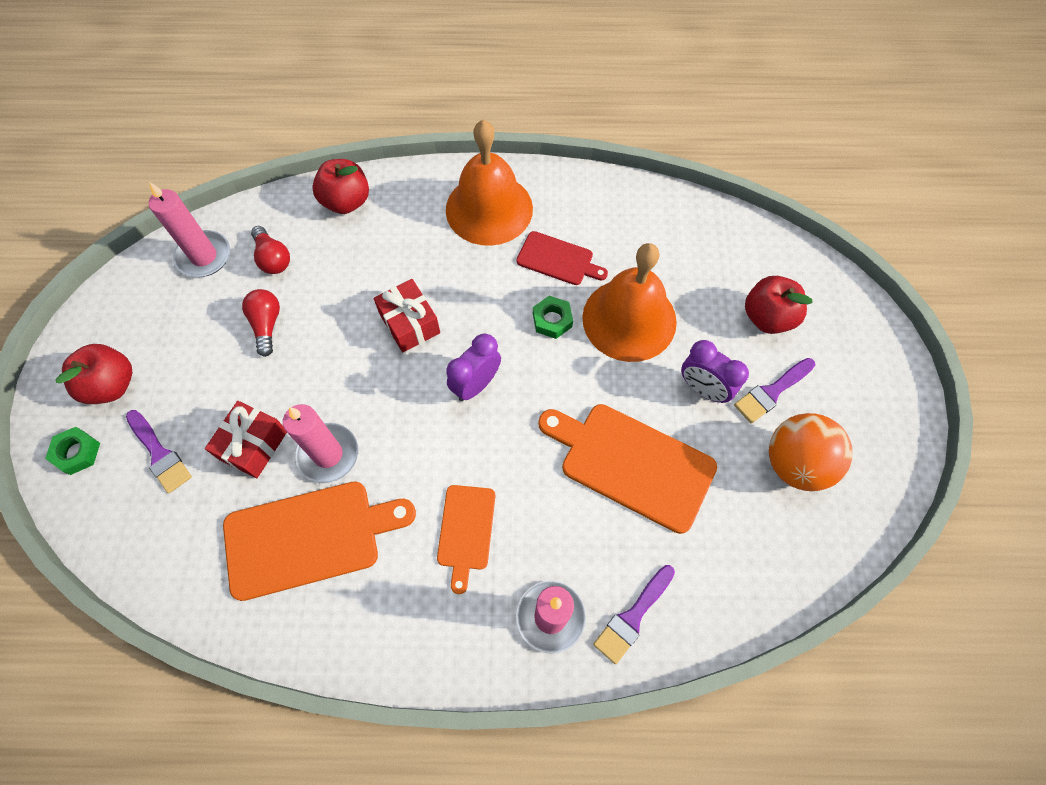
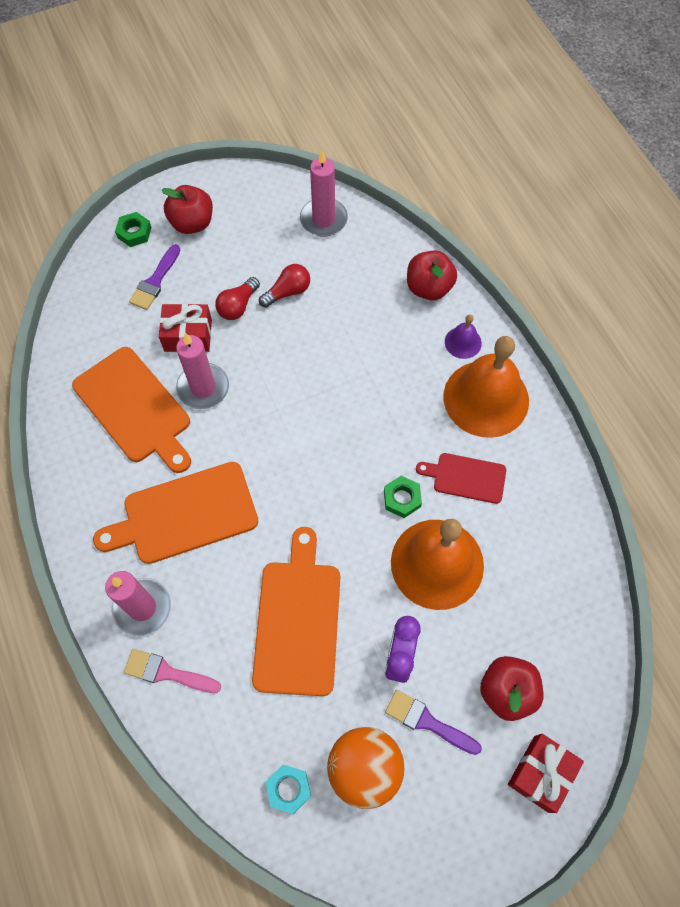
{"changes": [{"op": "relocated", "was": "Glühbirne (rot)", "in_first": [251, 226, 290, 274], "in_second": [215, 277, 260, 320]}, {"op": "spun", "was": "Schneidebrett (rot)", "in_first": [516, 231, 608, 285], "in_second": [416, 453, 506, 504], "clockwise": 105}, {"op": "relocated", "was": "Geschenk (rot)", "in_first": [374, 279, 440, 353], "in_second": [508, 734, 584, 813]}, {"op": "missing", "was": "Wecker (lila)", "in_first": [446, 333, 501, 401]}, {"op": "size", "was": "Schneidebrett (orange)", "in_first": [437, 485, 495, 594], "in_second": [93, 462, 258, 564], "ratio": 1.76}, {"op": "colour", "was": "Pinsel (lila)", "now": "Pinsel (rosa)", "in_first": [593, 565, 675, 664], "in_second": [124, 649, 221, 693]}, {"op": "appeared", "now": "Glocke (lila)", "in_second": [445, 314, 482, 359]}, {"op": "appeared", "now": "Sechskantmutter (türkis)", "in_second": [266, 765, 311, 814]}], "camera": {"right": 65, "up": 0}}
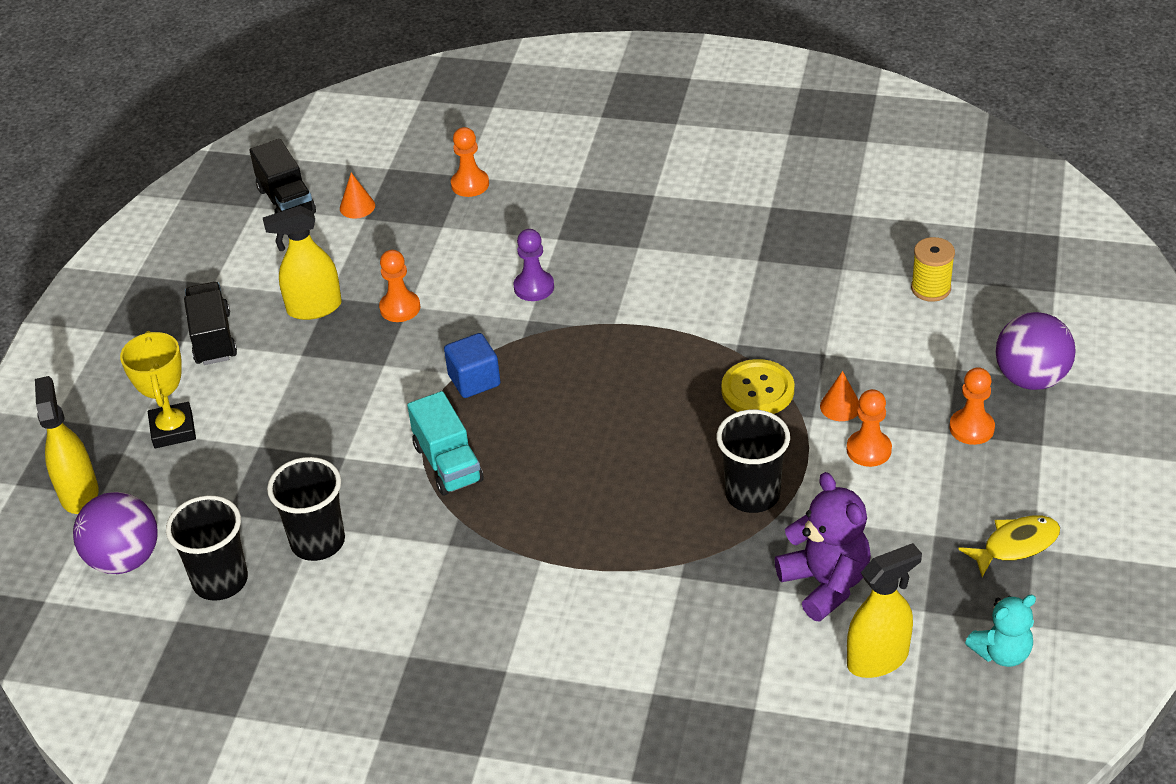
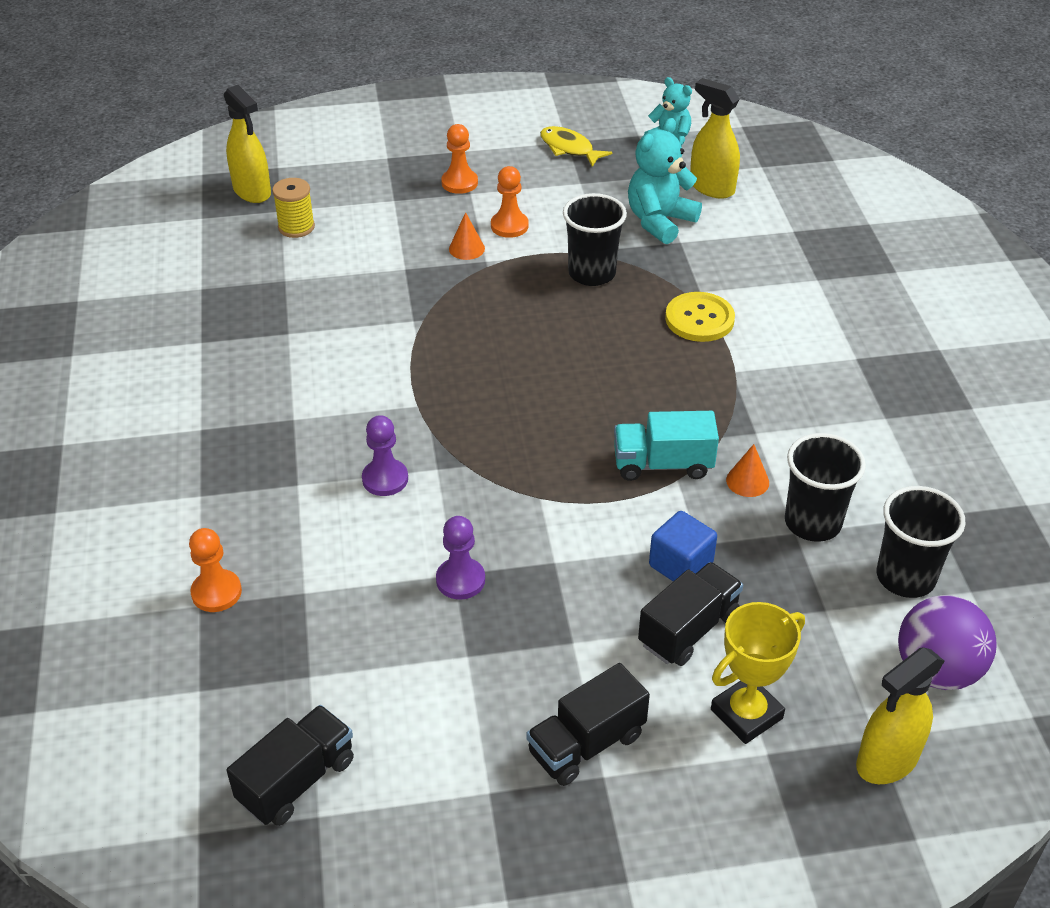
{"changes": [{"op": "relocated", "was": "Kegel (orange)", "in_first": [340, 173, 375, 219], "in_second": [726, 444, 769, 497]}, {"op": "relocated", "was": "Sprühflasche (gelb)", "in_first": [263, 206, 342, 320], "in_second": [224, 85, 271, 203]}, {"op": "colour", "was": "Bauer (orange)", "now": "Bauer (lila)", "in_first": [379, 250, 420, 322], "in_second": [436, 516, 485, 600]}, {"op": "missing", "was": "Ball (lila)", "in_first": [996, 312, 1076, 390]}, {"op": "relocated", "was": "Kubus (blau)", "in_first": [444, 333, 500, 398], "in_second": [649, 511, 717, 581]}, {"op": "relocated", "was": "Knopf (gelb)", "in_first": [721, 359, 794, 414], "in_second": [665, 292, 735, 342]}, {"op": "spun", "was": "Lastwagen (türkis)", "in_first": [407, 391, 483, 496], "in_second": [614, 411, 719, 481], "clockwise": -135}, {"op": "colour", "was": "Teddybär (lila)", "now": "Teddybär (türkis)", "in_first": [775, 472, 871, 622], "in_second": [628, 118, 702, 244]}, {"op": "appeared", "now": "Lastwagen (schwarz)", "in_second": [638, 562, 743, 666]}], "camera": {"right": -115, "up": 0}}
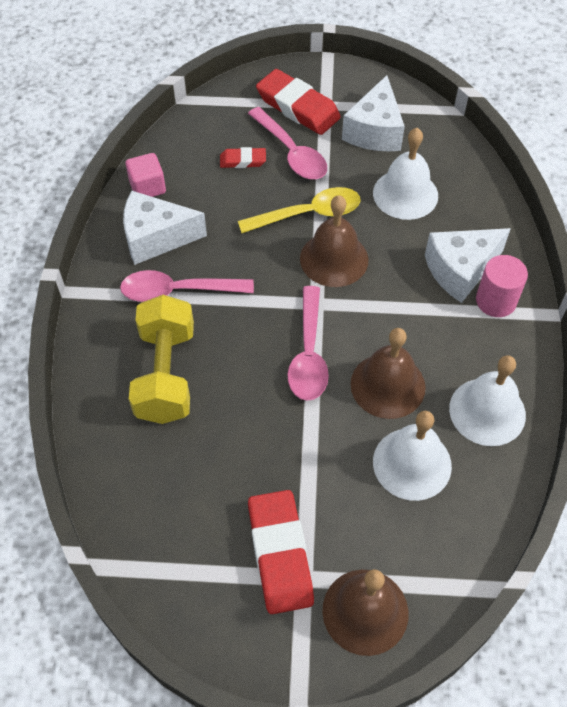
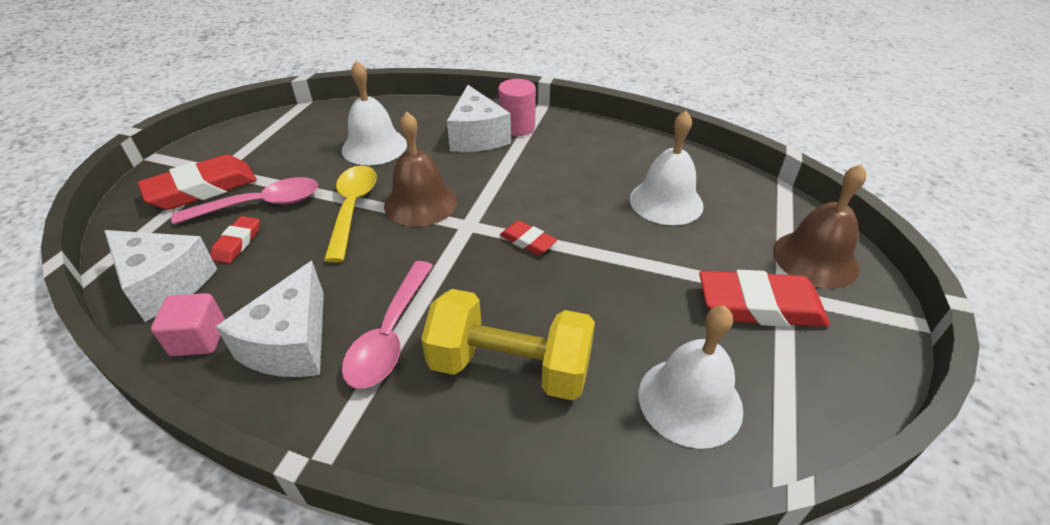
{"changes": [{"op": "relocated", "was": "Käse (weiß)", "in_first": [342, 75, 405, 152], "in_second": [104, 230, 217, 322]}, {"op": "exchanged", "was": "Löffel (rosa)", "now": "Radiergummi (rot)", "in_first": [287, 286, 329, 401], "in_second": [500, 220, 557, 255]}, {"op": "missing", "was": "Glocke (braun)", "in_first": [351, 328, 426, 419]}, {"op": "relocated", "was": "Glocke (weiß)", "in_first": [449, 355, 526, 446], "in_second": [639, 305, 743, 449]}], "camera": {"right": -75, "up": -15}}
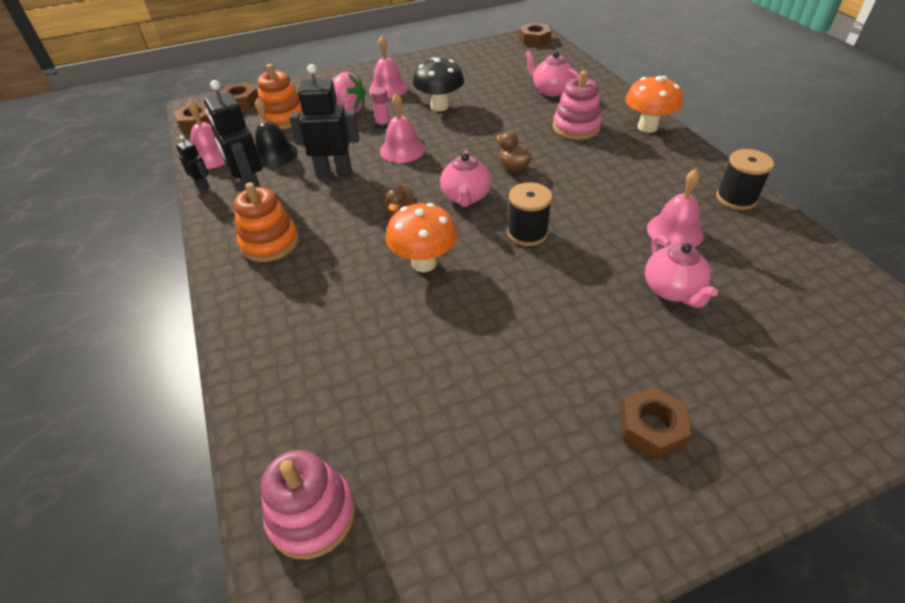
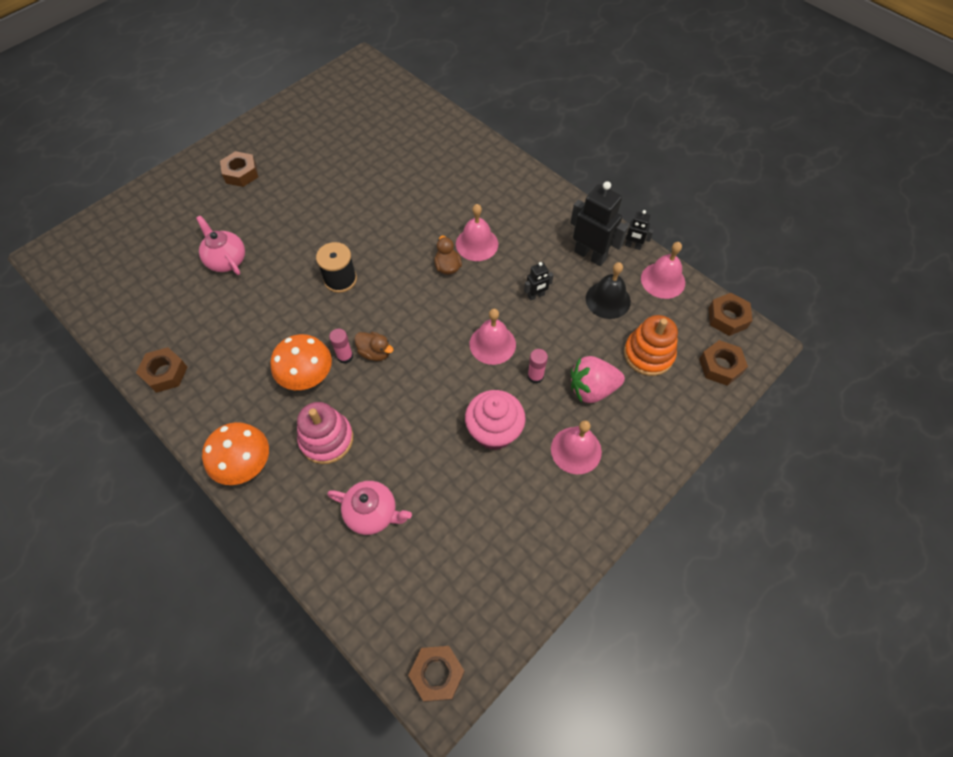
{"changes": [{"op": "exchanged", "was": "Pilz (schwarz)", "now": "Muffin (rosa)", "in_first": [413, 57, 464, 111], "in_second": [465, 390, 526, 450]}, {"op": "size", "was": "Roboter (schwarz)", "in_first": [289, 64, 360, 176], "in_second": [524, 262, 554, 301], "ratio": 0.51}, {"op": "exchanged", "was": "Garnrolle (schwarz)", "now": "Sechskantmutter (braun)", "in_first": [716, 149, 774, 210], "in_second": [136, 347, 188, 393]}, {"op": "missing", "was": "Teekanne (rosa)", "in_first": [440, 151, 491, 207]}, {"op": "relocated", "was": "Glocke (rosa)", "in_first": [647, 169, 704, 247], "in_second": [456, 204, 498, 261]}, {"op": "missing", "was": "Stapelspielzeug (orange)", "in_first": [234, 182, 299, 262]}, {"op": "relocated", "was": "Pilz (orange)", "in_first": [386, 203, 458, 272], "in_second": [270, 334, 332, 390]}, {"op": "missing", "was": "Stapelspielzeug (rosa)", "in_first": [261, 450, 355, 559]}, {"op": "appeared", "now": "Klebestift (rosa)", "in_second": [329, 329, 353, 364]}], "camera": {"right": 155, "up": 15}}
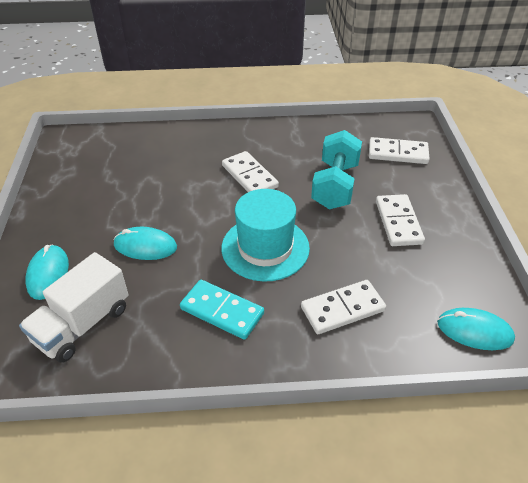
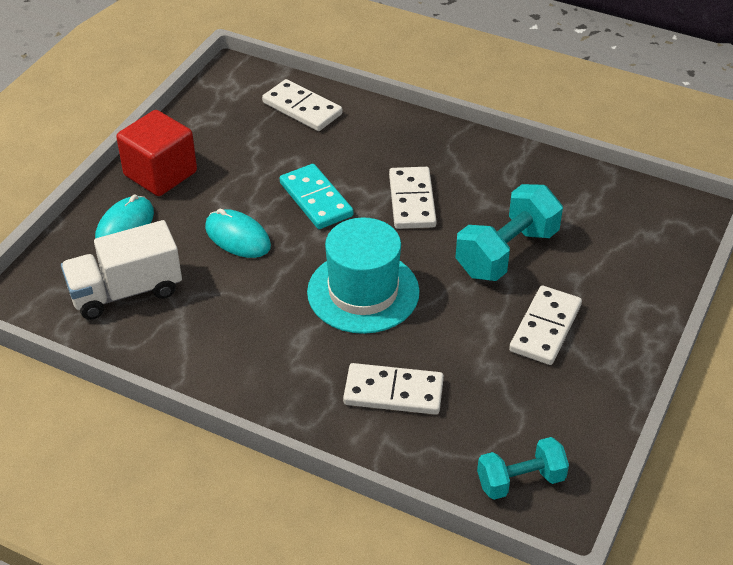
{"changes": [{"op": "relocated", "was": "Dominostein (weiß)", "in_first": [369, 137, 430, 164], "in_second": [262, 79, 342, 131]}, {"op": "relocated", "was": "Dominostein (türkis)", "in_first": [180, 280, 264, 340], "in_second": [280, 164, 353, 229]}, {"op": "exchanged", "was": "Computermaus (türkis)", "now": "Hantel (türkis)", "in_first": [437, 308, 515, 350], "in_second": [477, 437, 569, 500]}, {"op": "appeared", "now": "Kubus (rot)", "in_second": [116, 110, 197, 196]}], "camera": {"right": 30, "up": 0}}
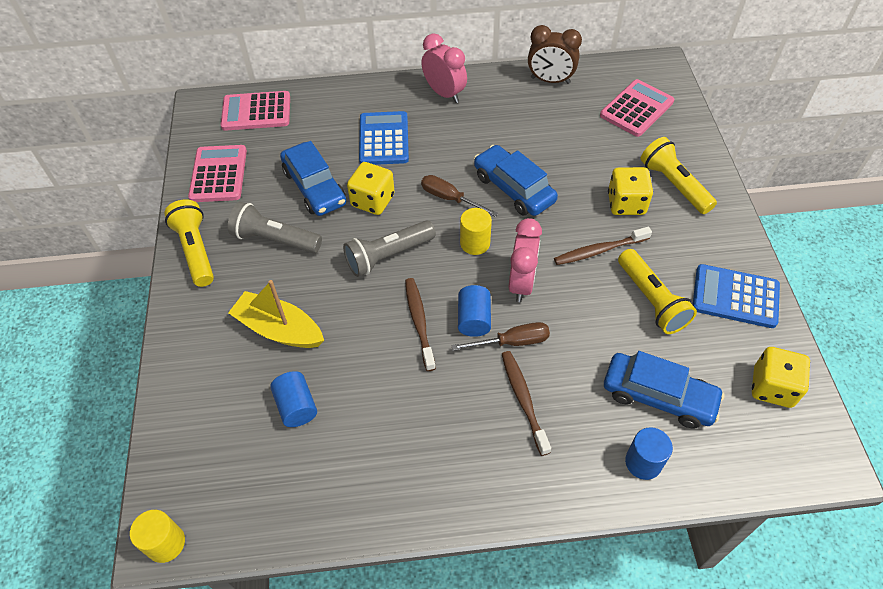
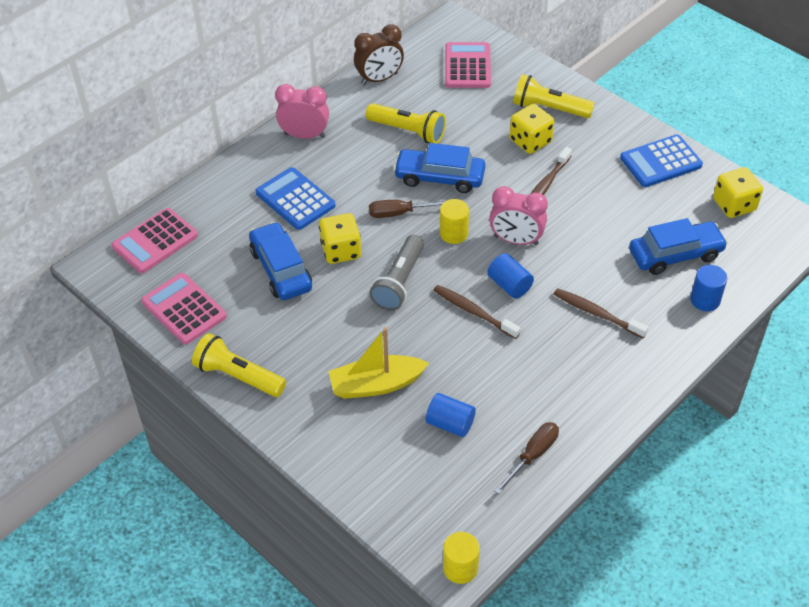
{"changes": [{"op": "spun", "was": "Auto (blau)", "in_first": [280, 141, 346, 216], "in_second": [249, 222, 312, 300], "clockwise": -135}, {"op": "missing", "was": "Taschenlampe (grau)", "in_first": [228, 202, 322, 254]}, {"op": "spun", "was": "Wecker (rosa)", "in_first": [509, 218, 542, 302], "in_second": [489, 186, 548, 245], "clockwise": 135}, {"op": "relocated", "was": "Taschenlampe (gelb)", "in_first": [618, 249, 697, 334], "in_second": [366, 103, 446, 144]}, {"op": "relocated", "was": "Schraubenzieher (braun)", "in_first": [451, 322, 550, 351], "in_second": [494, 422, 559, 494]}], "camera": {"right": -40, "up": -5}}
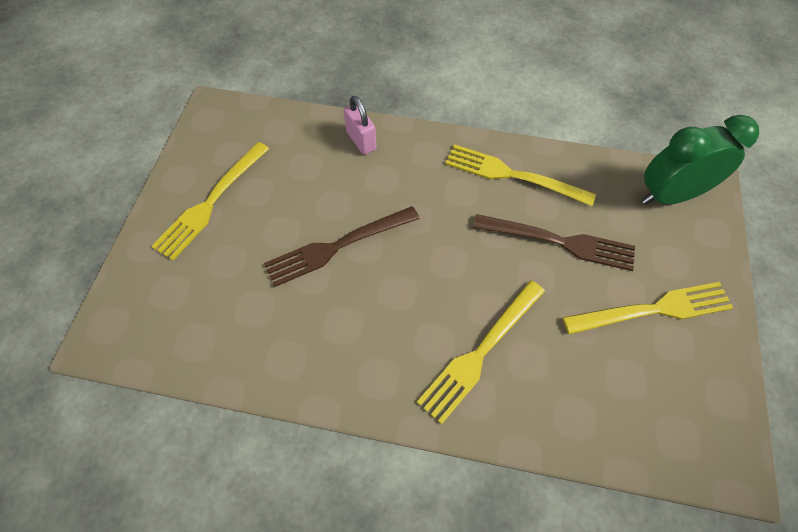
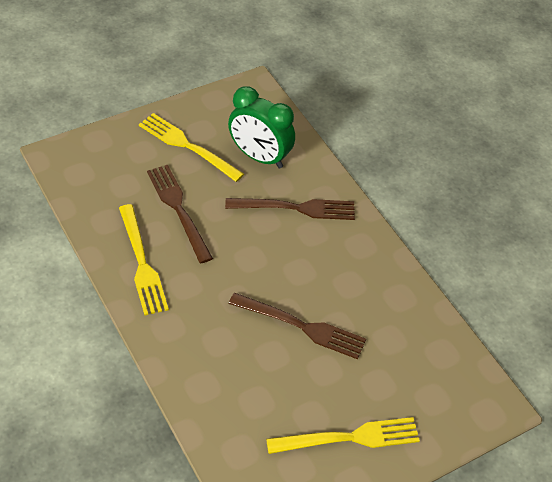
{"changes": [{"op": "missing", "was": "Vorhängeschloss (rosa)", "in_first": [344, 96, 377, 155]}, {"op": "relocated", "was": "Wecker (grün)", "in_first": [642, 115, 759, 205], "in_second": [228, 86, 295, 169]}, {"op": "colour", "was": "Gabel (gelb)", "now": "Gabel (braun)", "in_first": [417, 281, 545, 424], "in_second": [225, 198, 355, 220]}], "camera": {"right": -135, "up": -10}}
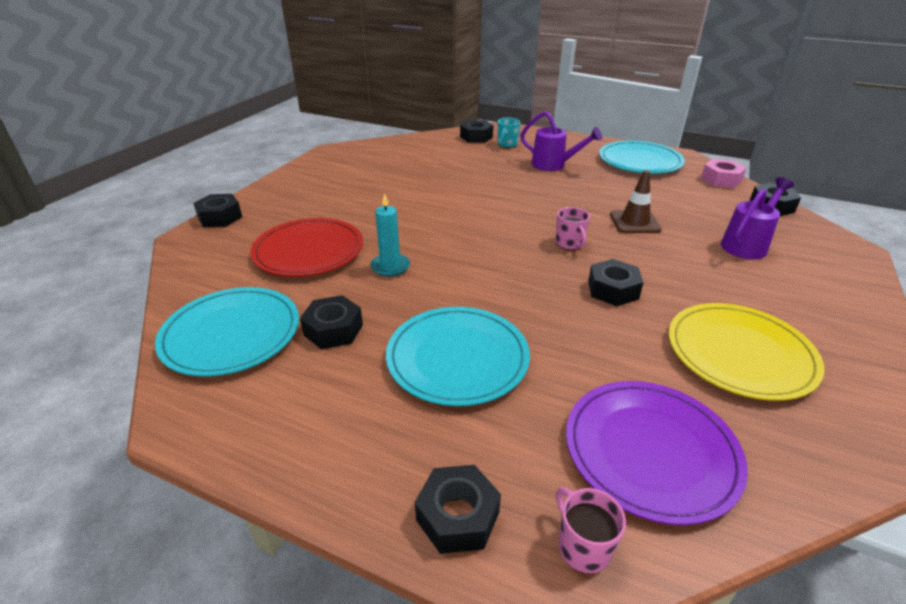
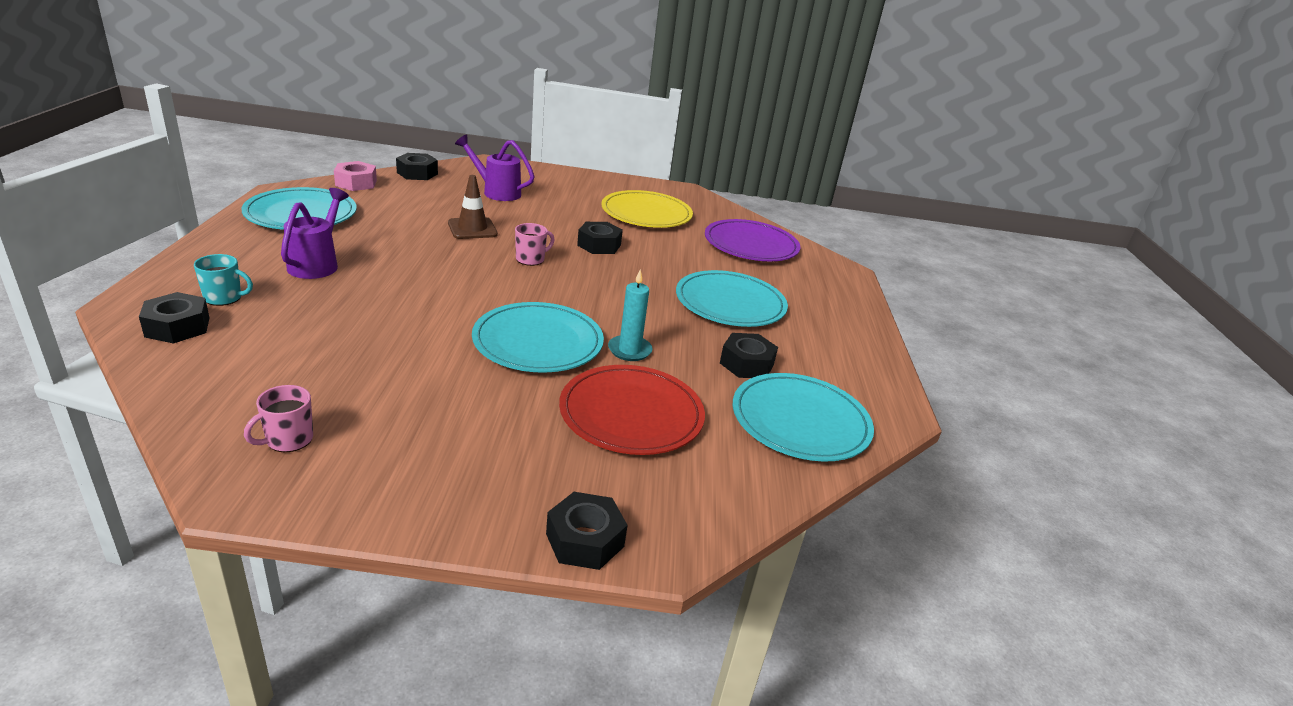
{"changes": [{"op": "missing", "was": "Sechskantmutter (schwarz)", "in_first": [415, 465, 501, 554]}, {"op": "relocated", "was": "Tasse (rosa)", "in_first": [556, 487, 626, 574], "in_second": [244, 385, 313, 452]}, {"op": "appeared", "now": "Teller (türkis)", "in_second": [472, 302, 604, 373]}], "camera": {"right": -115, "up": -5}}
